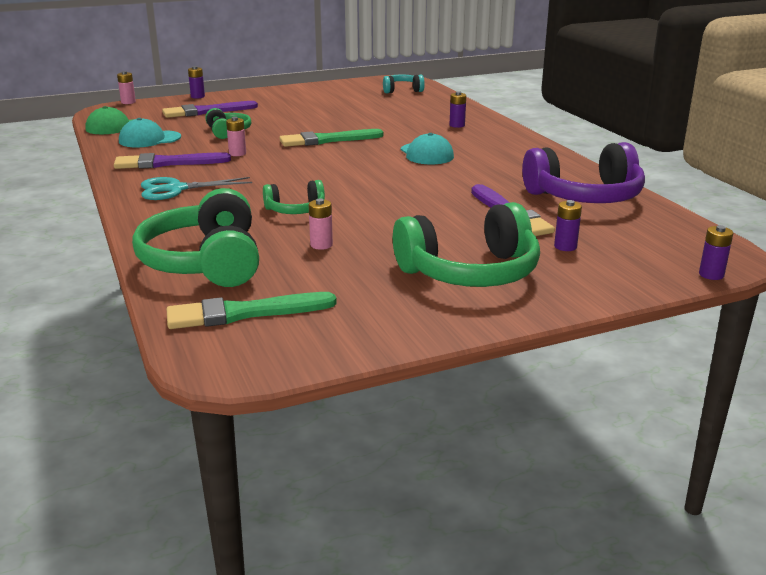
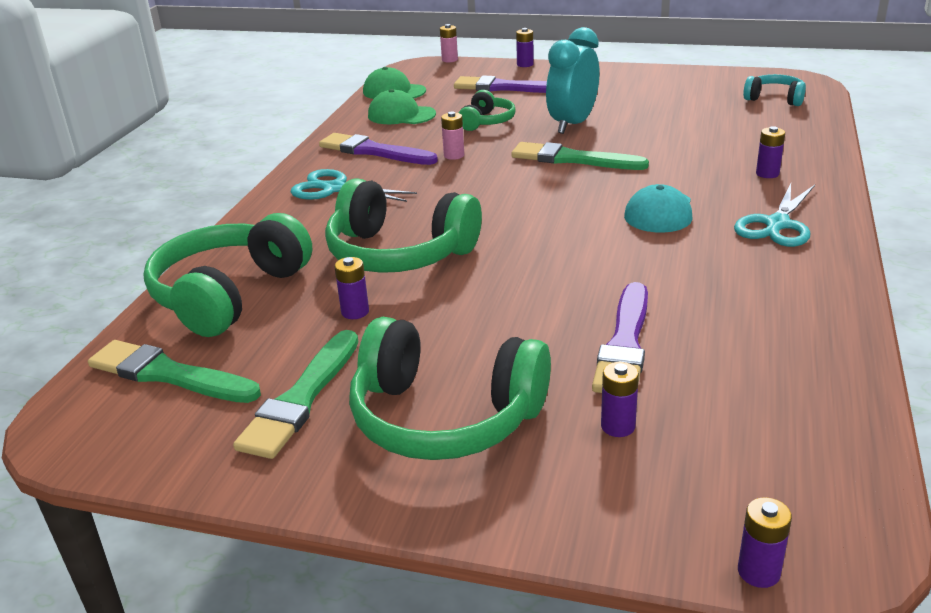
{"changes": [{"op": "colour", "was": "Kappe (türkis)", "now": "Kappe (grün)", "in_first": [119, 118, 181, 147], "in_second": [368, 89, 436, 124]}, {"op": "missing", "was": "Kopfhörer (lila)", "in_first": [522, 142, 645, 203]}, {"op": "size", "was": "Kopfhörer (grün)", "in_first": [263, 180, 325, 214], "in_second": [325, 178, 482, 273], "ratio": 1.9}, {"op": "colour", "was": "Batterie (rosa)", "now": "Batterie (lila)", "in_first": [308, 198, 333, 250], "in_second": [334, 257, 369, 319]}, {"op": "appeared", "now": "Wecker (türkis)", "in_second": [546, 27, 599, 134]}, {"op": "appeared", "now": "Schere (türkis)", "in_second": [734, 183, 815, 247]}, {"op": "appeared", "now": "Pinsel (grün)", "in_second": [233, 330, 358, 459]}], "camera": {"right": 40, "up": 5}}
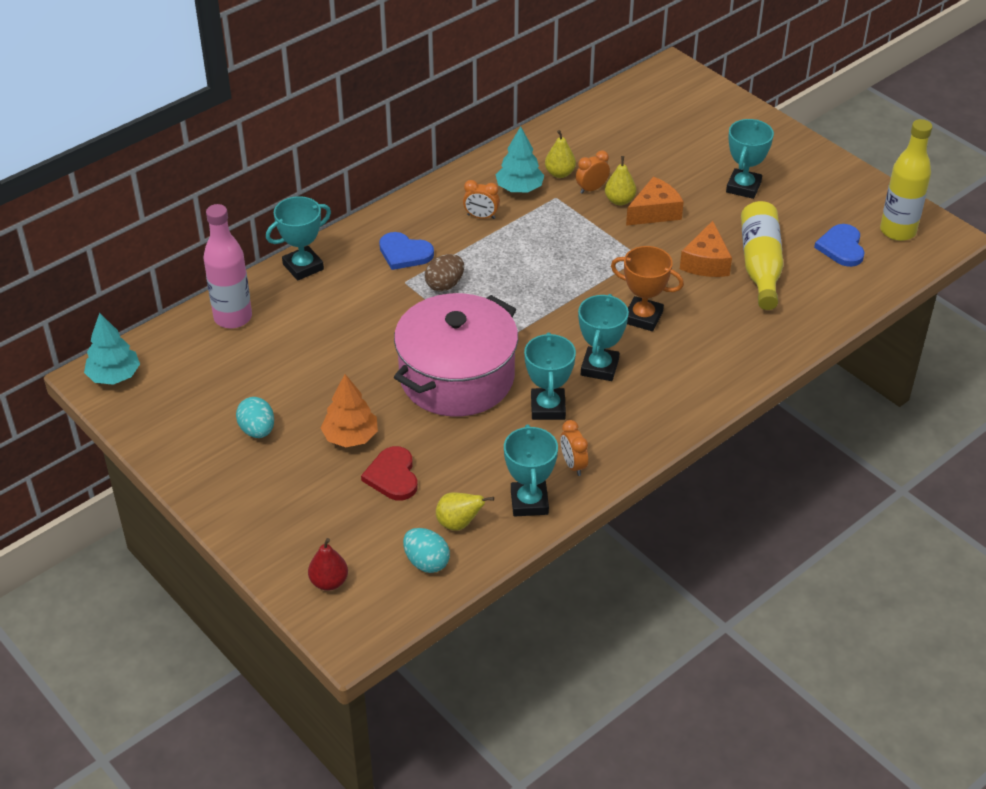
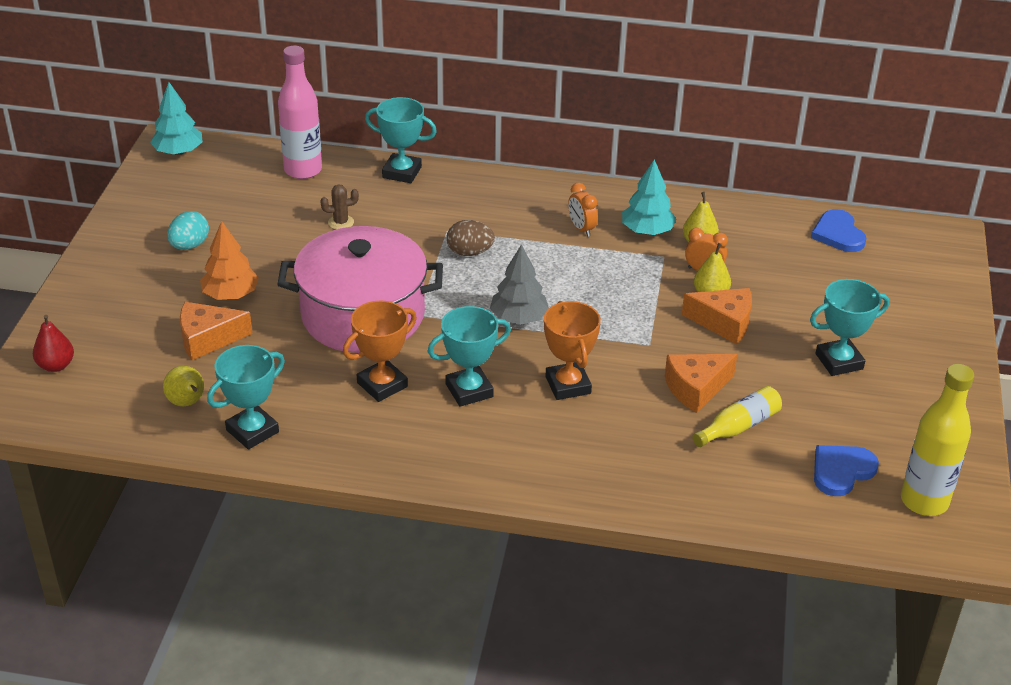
{"changes": [{"op": "size", "was": "Flasche (gelb)", "in_first": [741, 201, 784, 310], "in_second": [692, 386, 782, 447], "ratio": 0.62}, {"op": "relocated", "was": "Herz (blau)", "in_first": [379, 232, 434, 270], "in_second": [811, 209, 867, 252]}, {"op": "colour", "was": "Pokal (türkis)", "now": "Pokal (orange)", "in_first": [524, 332, 576, 420], "in_second": [343, 300, 417, 402]}, {"op": "missing", "was": "Wecker (orange)", "in_first": [561, 420, 588, 476]}, {"op": "exchanged", "was": "Herz (rot)", "now": "Käse (orange)", "in_first": [361, 446, 418, 500], "in_second": [180, 302, 252, 360]}, {"op": "missing", "was": "Ei (türkis)", "in_first": [403, 528, 450, 573]}, {"op": "appeared", "now": "Kaktus (braun)", "in_second": [320, 184, 359, 230]}, {"op": "appeared", "now": "Baum (grau)", "in_second": [490, 244, 549, 325]}], "camera": {"right": 50, "up": -5}}
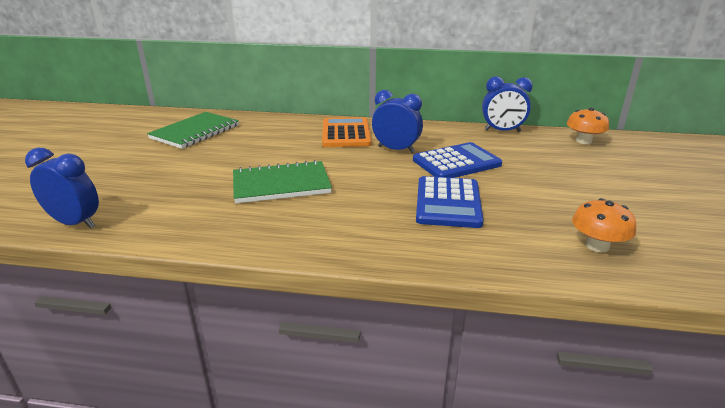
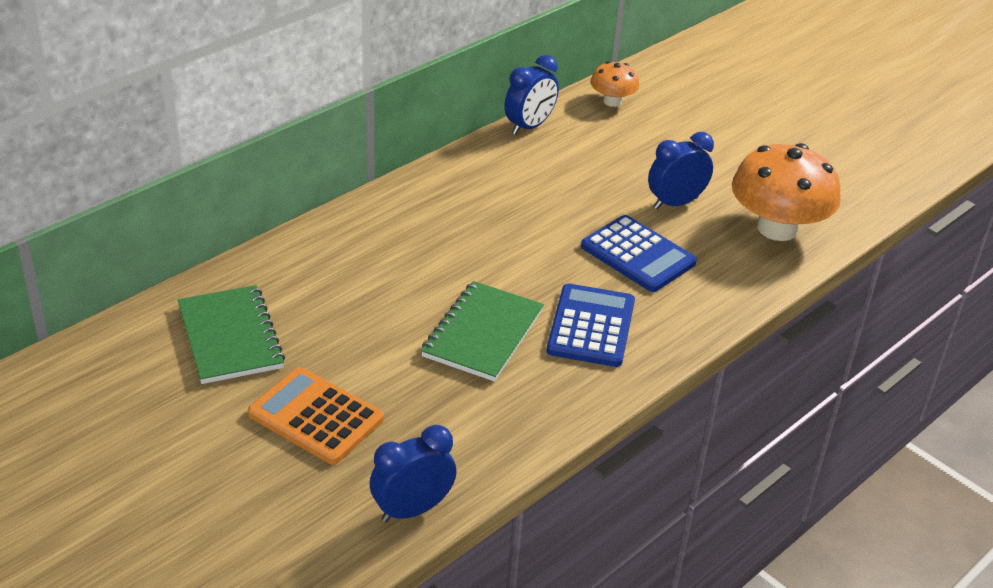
{"changes": [{"op": "relocated", "was": "Wecker (blau)", "in_first": [372, 90, 423, 153], "in_second": [648, 132, 714, 210]}, {"op": "relocated", "was": "Taschenrechner (orange)", "in_first": [322, 117, 371, 147], "in_second": [248, 367, 384, 464]}, {"op": "relocated", "was": "Taschenrechner (blau)", "in_first": [413, 142, 502, 178], "in_second": [547, 284, 635, 367]}, {"op": "size", "was": "Pilz (orange)", "in_first": [572, 198, 636, 253], "in_second": [732, 143, 841, 241], "ratio": 1.94}], "camera": {"right": -55, "up": 10}}
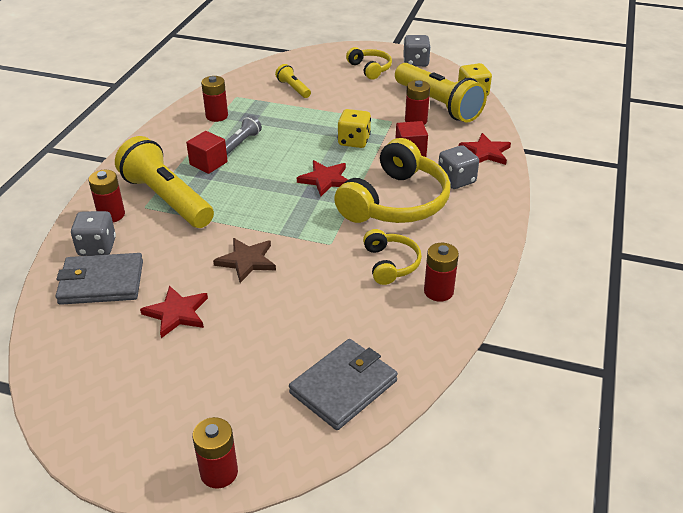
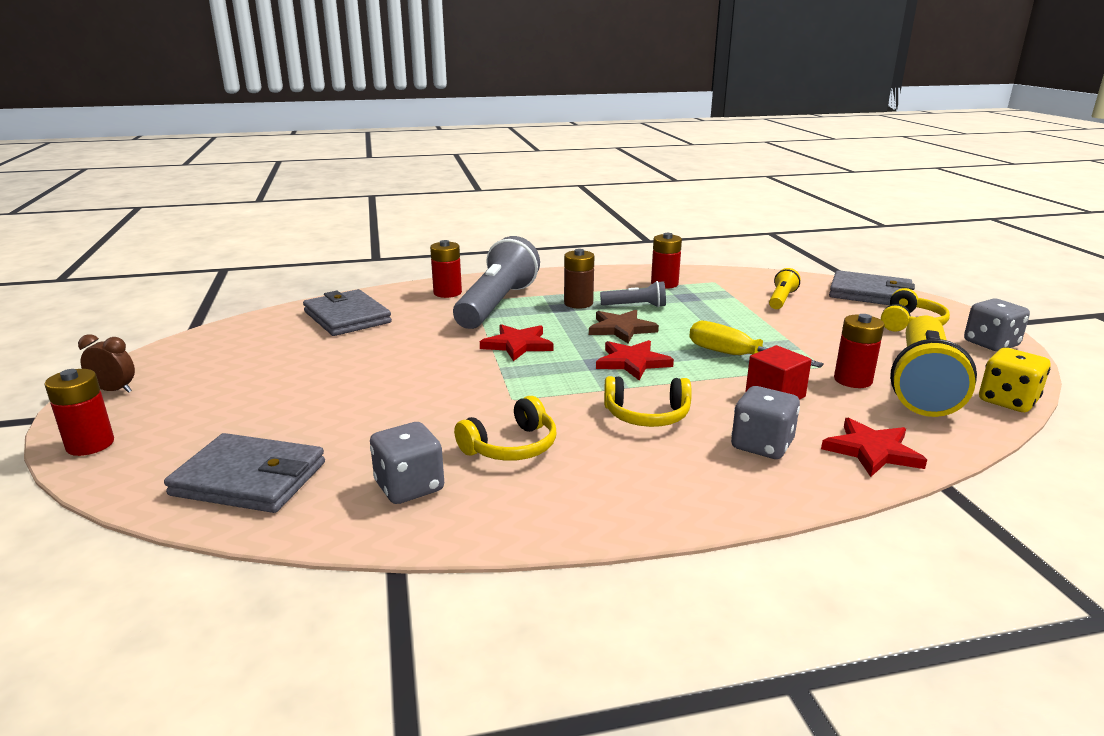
{"changes": [{"op": "exchanged", "was": "Spielwürfel (gelb)", "now": "Schraubenzieher (gelb)", "in_first": [338, 109, 371, 148], "in_second": [689, 321, 824, 368]}, {"op": "exchanged", "was": "Kubus (rot)", "now": "Batterie (braun)", "in_first": [186, 131, 228, 174], "in_second": [564, 249, 594, 308]}, {"op": "colour", "was": "Taschenlampe (gelb)", "now": "Taschenlampe (grau)", "in_first": [115, 136, 214, 228], "in_second": [453, 236, 540, 329]}, {"op": "size", "was": "Kopfhörer (gelb)", "in_first": [334, 138, 451, 223], "in_second": [604, 376, 692, 427], "ratio": 0.52}, {"op": "relocated", "was": "Spielwürfel (grau)", "in_first": [71, 211, 116, 256], "in_second": [370, 422, 444, 504]}, {"op": "relocated", "was": "Stern (braun)", "in_first": [213, 238, 276, 283], "in_second": [589, 310, 659, 344]}, {"op": "missing", "was": "Batterie (rot)", "in_first": [424, 243, 459, 302]}, {"op": "relocated", "was": "Stern (rot)", "in_first": [140, 285, 208, 338], "in_second": [480, 324, 554, 361]}, {"op": "appeared", "now": "Geldbörse (grau)", "in_second": [829, 270, 915, 305]}, {"op": "appeared", "now": "Wecker (braun)", "in_second": [78, 334, 135, 393]}], "camera": {"right": 60, "up": -15}}
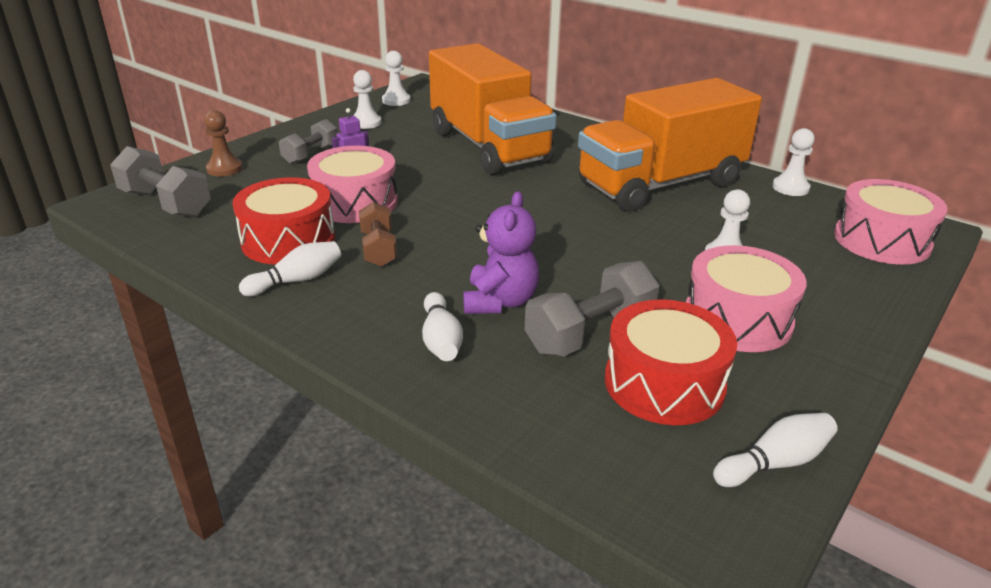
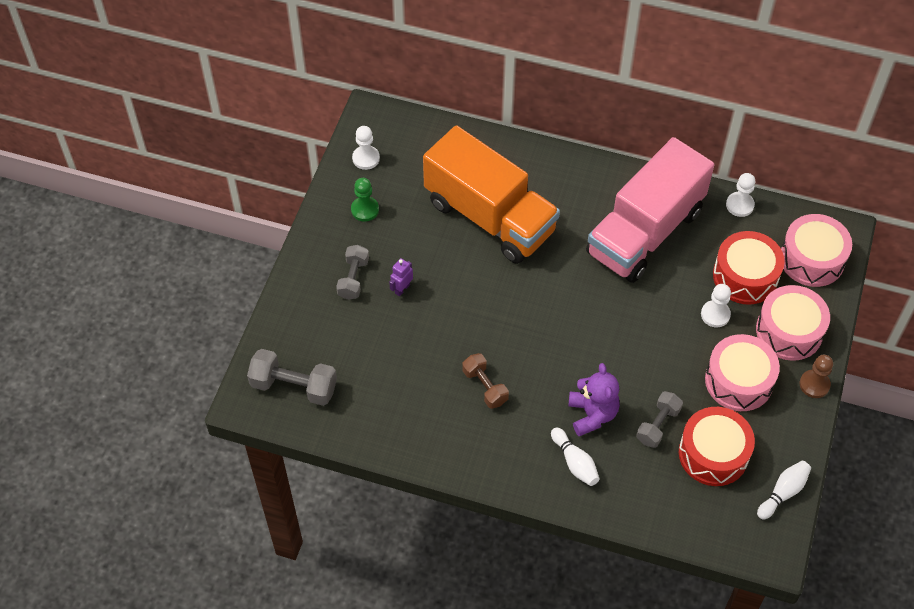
{"changes": [{"op": "colour", "was": "Bauer (weiß)", "now": "Bauer (grün)", "in_first": [353, 70, 381, 129], "in_second": [351, 178, 379, 222]}, {"op": "colour", "was": "Lastwagen (orange)", "now": "Lastwagen (rosa)", "in_first": [578, 78, 762, 212], "in_second": [586, 137, 714, 283]}, {"op": "relocated", "was": "Bauer (braun)", "in_first": [204, 110, 243, 177], "in_second": [800, 355, 833, 398]}, {"op": "relocated", "was": "Trommel (rosa)", "in_first": [307, 146, 398, 223], "in_second": [756, 285, 830, 361]}, {"op": "relocated", "was": "Trommel (rot)", "in_first": [232, 177, 335, 265], "in_second": [713, 231, 785, 305]}, {"op": "missing", "was": "Bowlingkegel (weiß)", "in_first": [239, 241, 341, 296]}, {"op": "size", "was": "Hantel (grau)", "in_first": [525, 261, 660, 357], "in_second": [636, 391, 683, 448], "ratio": 0.66}], "camera": {"right": -20, "up": 25}}
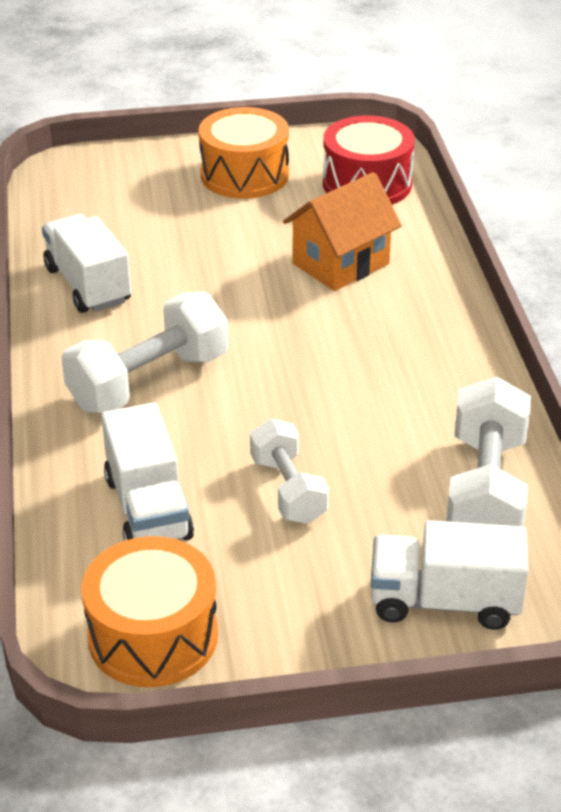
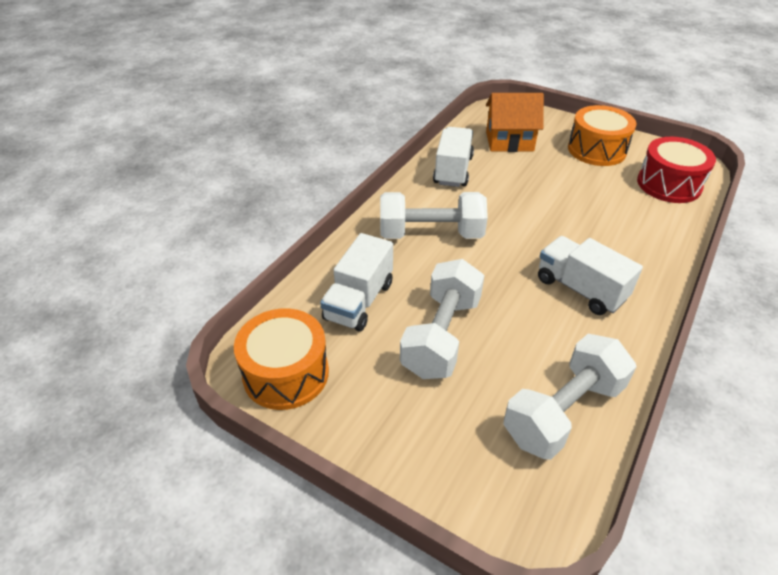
{"changes": [{"op": "relocated", "was": "Haus (orange)", "in_first": [283, 172, 402, 291], "in_second": [486, 93, 544, 152]}, {"op": "size", "was": "Hantel (weiß)", "in_first": [250, 419, 329, 524], "in_second": [400, 259, 484, 379], "ratio": 1.57}, {"op": "relocated", "was": "Lastwagen (weiß)", "in_first": [371, 520, 528, 630], "in_second": [538, 236, 643, 315]}], "camera": {"right": 40, "up": 5}}
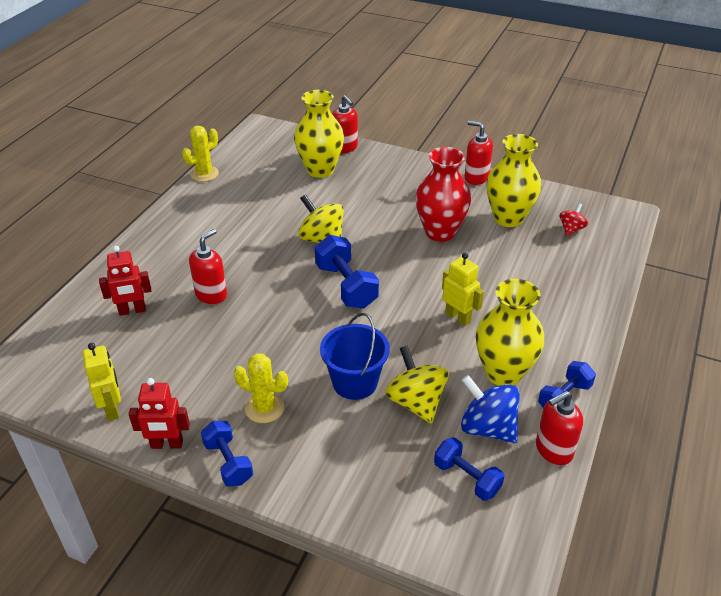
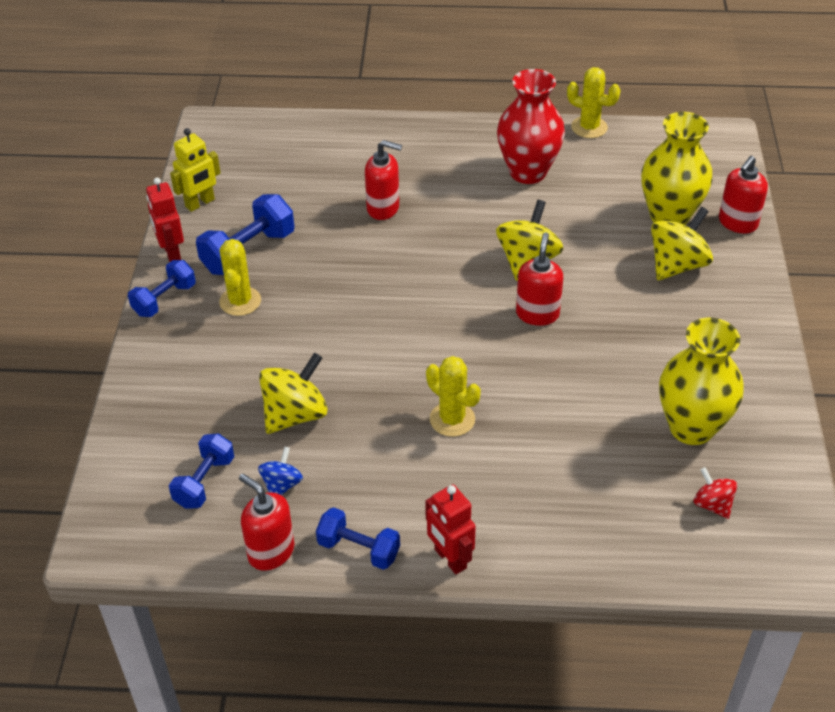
{"changes": [{"op": "relocated", "was": "Seifenspender (rot)", "in_first": [465, 121, 493, 185], "in_second": [516, 232, 563, 326]}, {"op": "relocated", "was": "Vase (rot)", "in_first": [415, 147, 471, 242], "in_second": [497, 69, 565, 184]}, {"op": "spun", "was": "Kreisel (rot)", "in_first": [560, 203, 588, 236], "in_second": [694, 467, 737, 519], "clockwise": -135}, {"op": "relocated", "was": "Hantel (blau)", "in_first": [315, 235, 379, 309], "in_second": [196, 194, 295, 275]}, {"op": "relocated", "was": "Roboter (rot)", "in_first": [99, 246, 151, 316], "in_second": [425, 484, 476, 574]}, {"op": "exchanged", "was": "Roboter (gelb)", "now": "Kaktus (gelb)", "in_first": [442, 253, 484, 326], "in_second": [426, 356, 481, 437]}, {"op": "missing", "was": "Vase (gelb)", "in_first": [476, 279, 544, 386]}, {"op": "missing", "was": "Eimer (blau)", "in_first": [320, 313, 390, 400]}, {"op": "size", "was": "Kreisel (blau)", "in_first": [461, 375, 520, 443], "in_second": [258, 446, 303, 495], "ratio": 0.56}, {"op": "appeared", "now": "Kreisel (gelb)", "in_second": [651, 207, 713, 280]}], "camera": {"right": 70, "up": 5}}
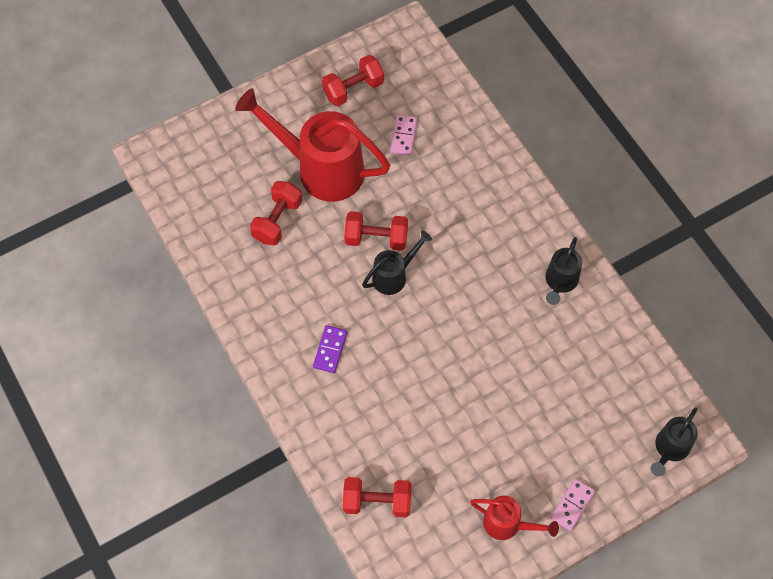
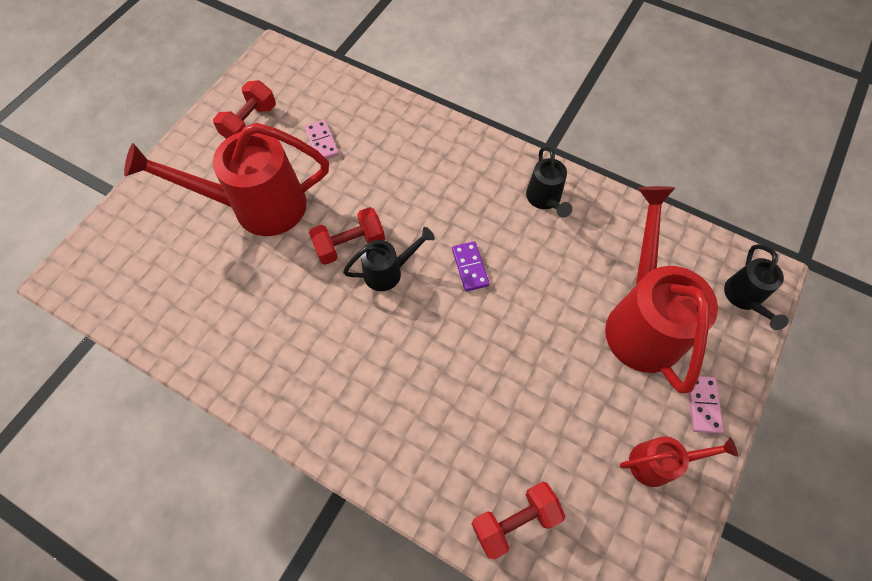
{"changes": [{"op": "missing", "was": "Hantel (rot)", "in_first": [250, 181, 302, 246]}, {"op": "spun", "was": "Gießkanne (schwarz)", "in_first": [362, 230, 432, 295], "in_second": [343, 227, 435, 291], "clockwise": 45}, {"op": "relocated", "was": "Dominostein (lila)", "in_first": [313, 325, 347, 373], "in_second": [452, 241, 490, 292]}, {"op": "appeared", "now": "Gießkanne (rot)", "in_second": [605, 186, 718, 393]}], "camera": {"right": -30, "up": 0}}
